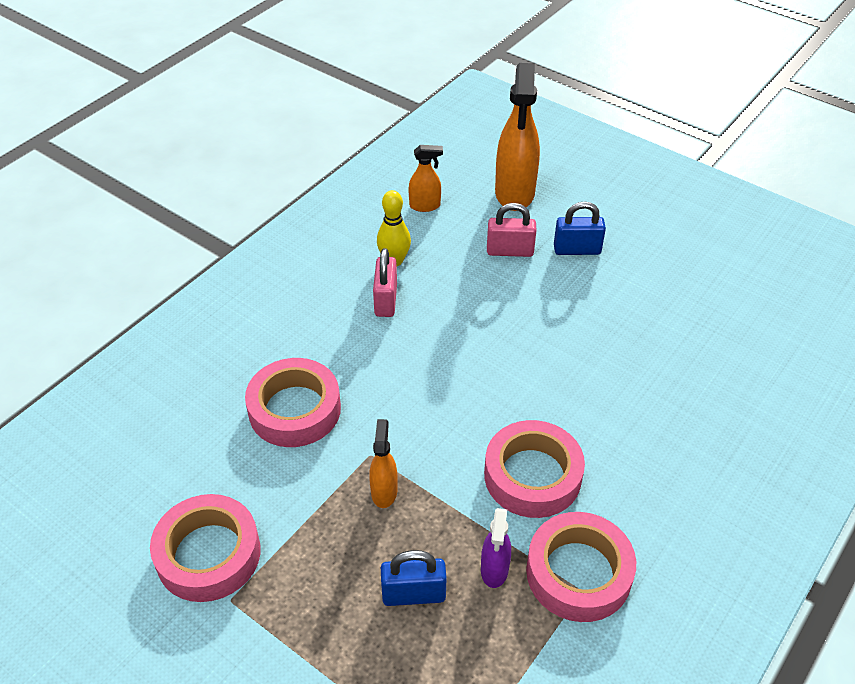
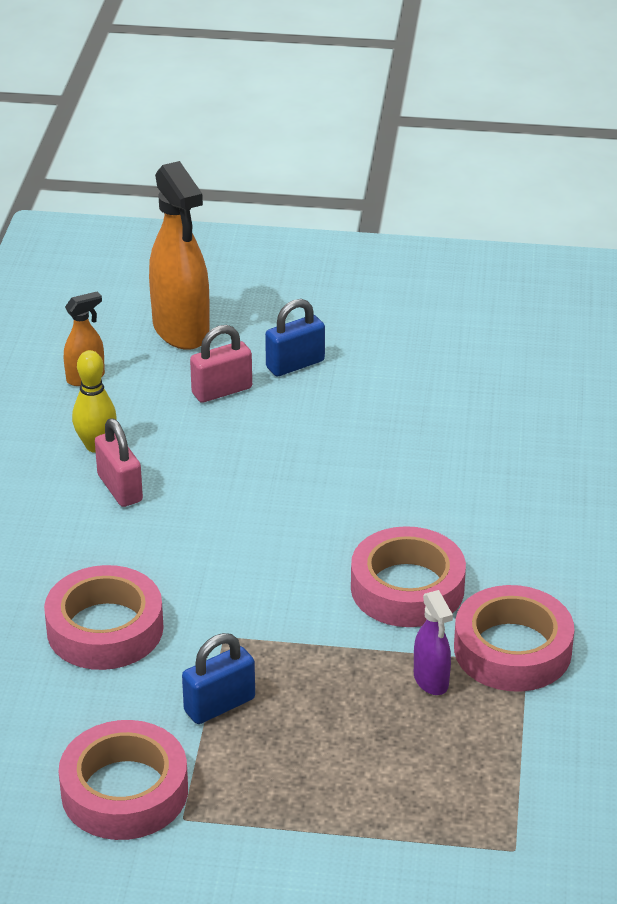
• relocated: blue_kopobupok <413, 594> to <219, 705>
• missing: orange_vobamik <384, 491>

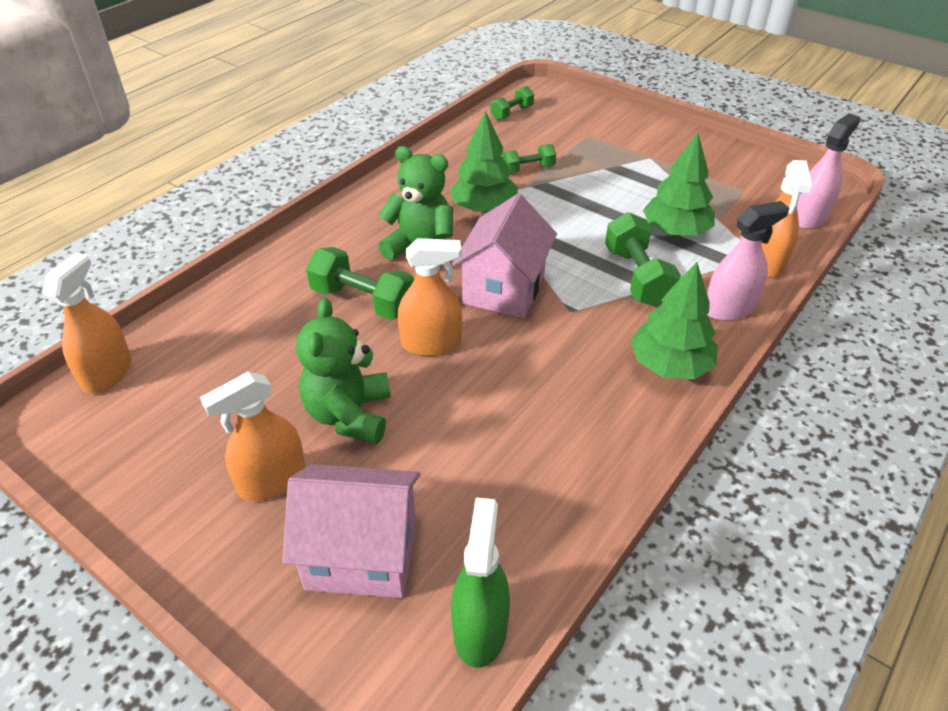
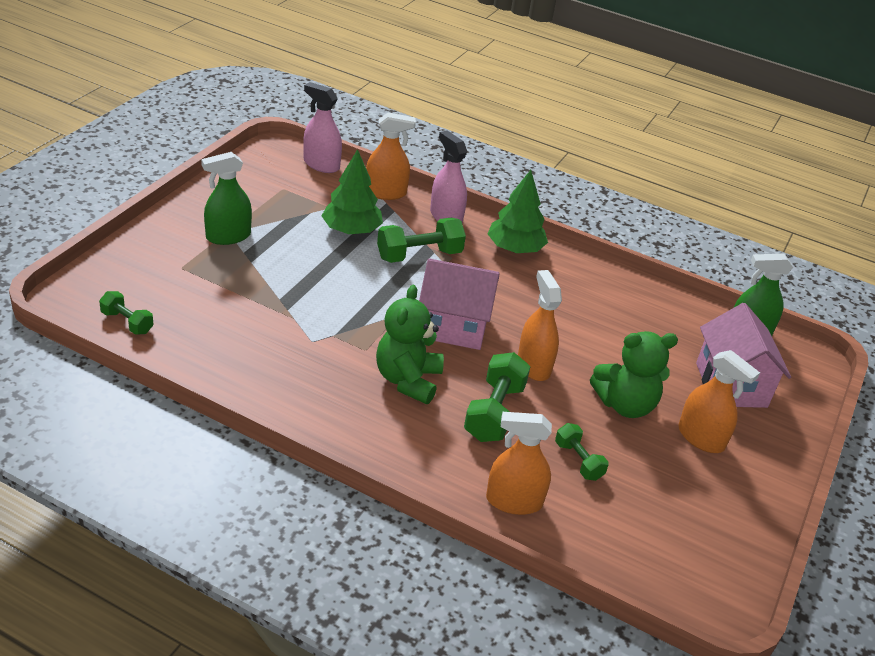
• appeared: green_vobamik <228, 236>
• relocated: orange_vobamik <107, 373> to <514, 501>
• relocated: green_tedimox <528, 169> to <578, 461>
• missing: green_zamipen <484, 208>

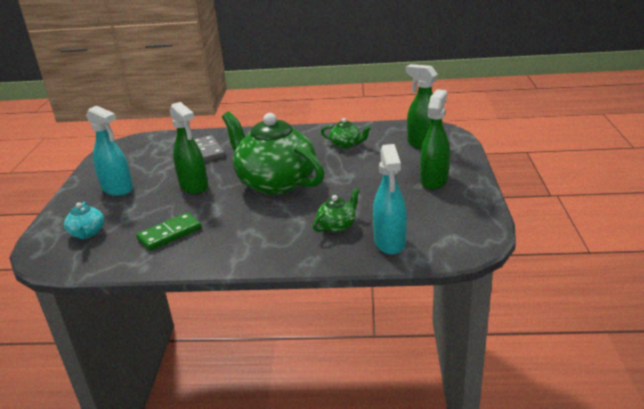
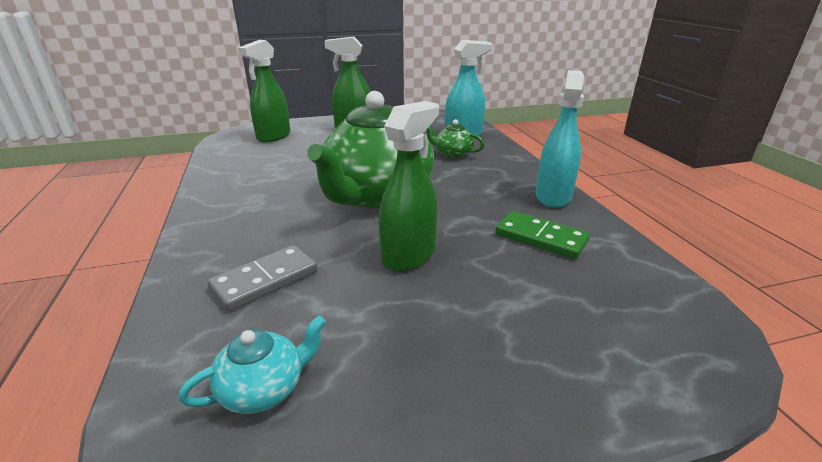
• relocated: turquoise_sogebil <87, 233> to <264, 388>
• relocated: turquoise_vobamik <117, 189> to <553, 196>
• missing: green_sogebil <346, 144>

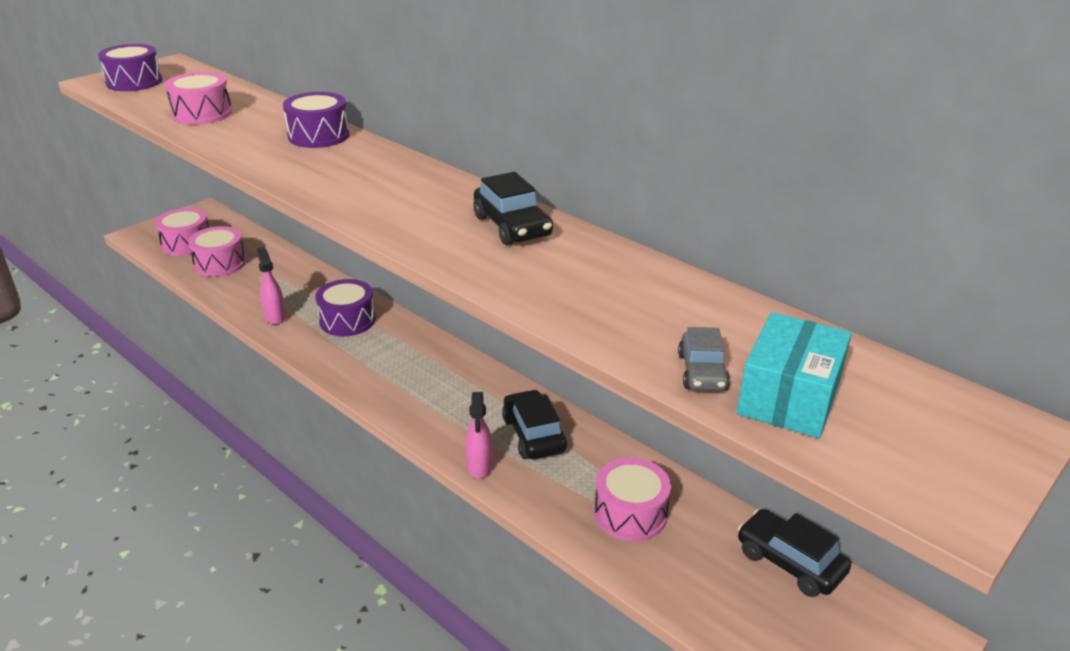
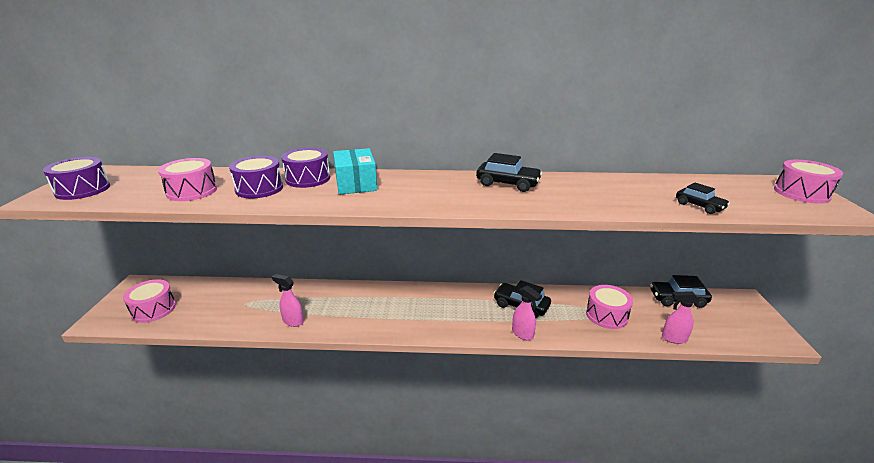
• relocated: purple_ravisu <347, 320> to <259, 188>
• relocated: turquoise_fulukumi <789, 397> to <356, 183>
• appeared: pink_vobamik <673, 338>
• colour: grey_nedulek <702, 372> to black_nedulek <699, 206>
• relocated: pink_ravisu <220, 263> to <801, 193>

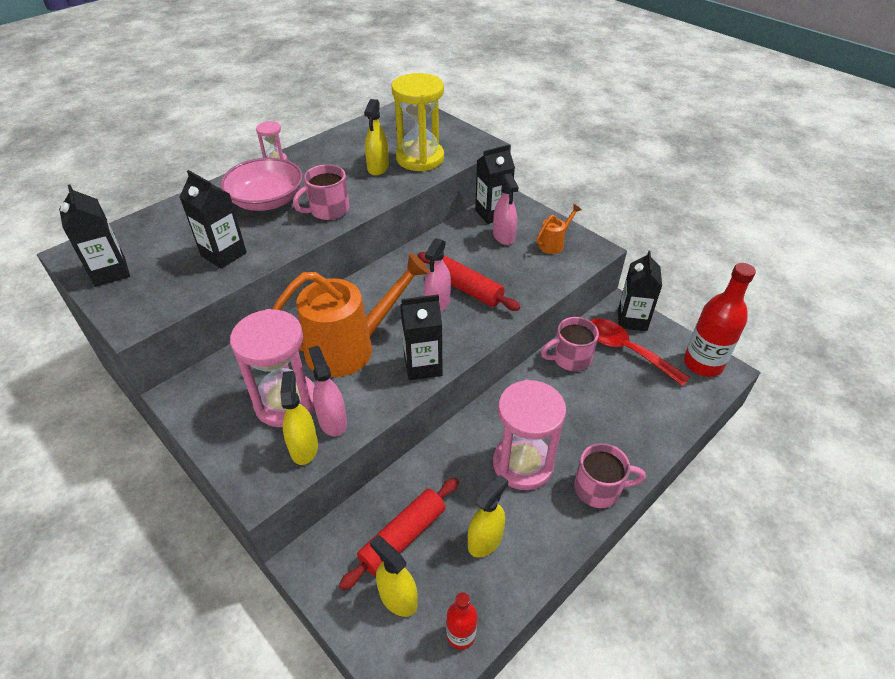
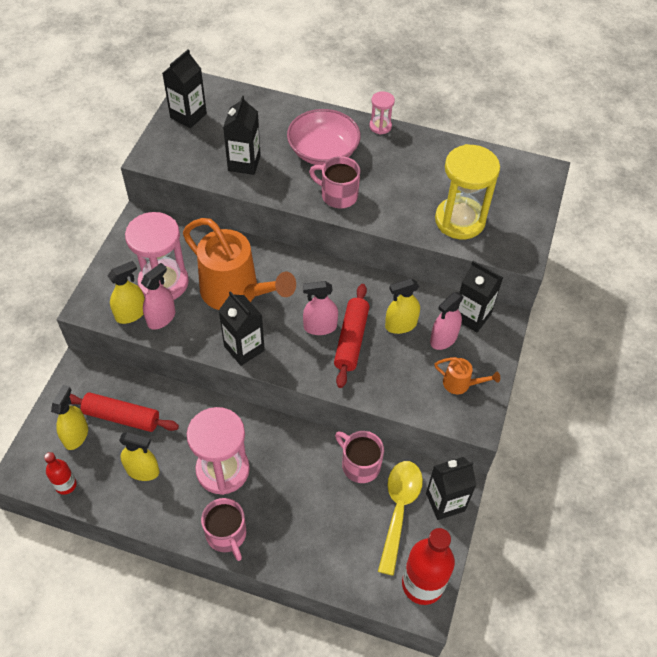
• colour: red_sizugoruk <627, 350> to yellow_sizugoruk <399, 509>
• relocated: yellow_vobamik <378, 168> to <401, 325>

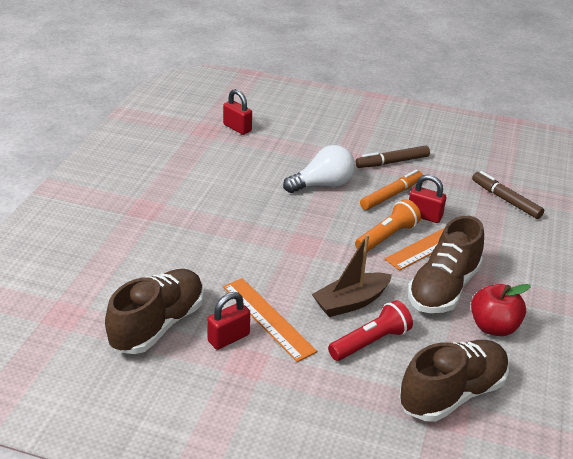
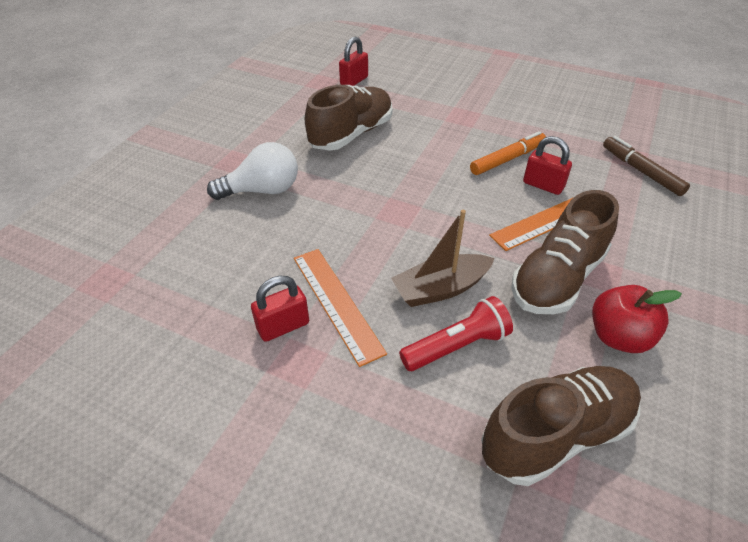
• relocated: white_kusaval <323, 185> to <262, 190>
• relocated: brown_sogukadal <158, 325> to <351, 134>
• spun: red_kopobupok <237, 128> = <354, 81> 75 degrees clockwise
• missing: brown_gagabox <392, 162>
• missing: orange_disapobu <387, 237>

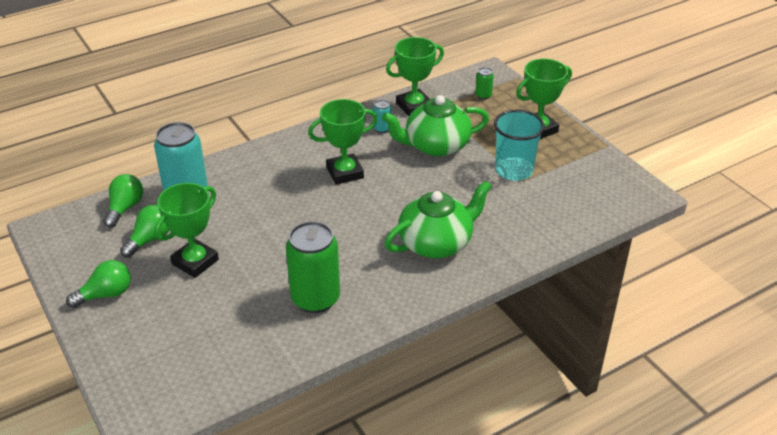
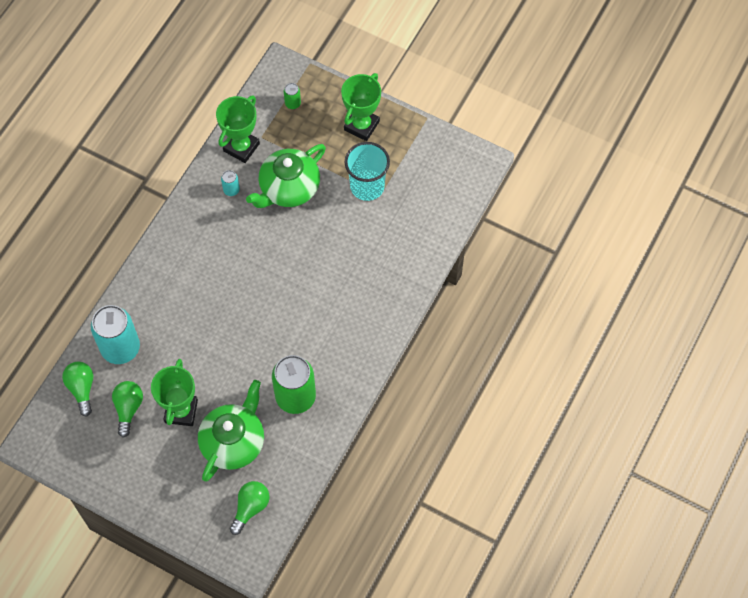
• relocated: green_sogebil <436, 243> to <233, 441>
• relocated: green_kusaval <106, 294> to <250, 508>
• missing: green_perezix <345, 173>

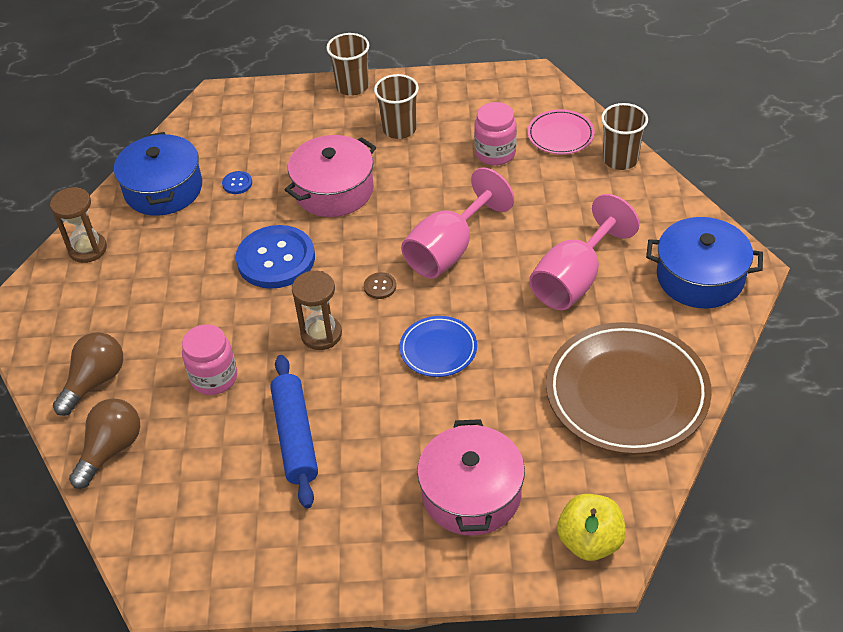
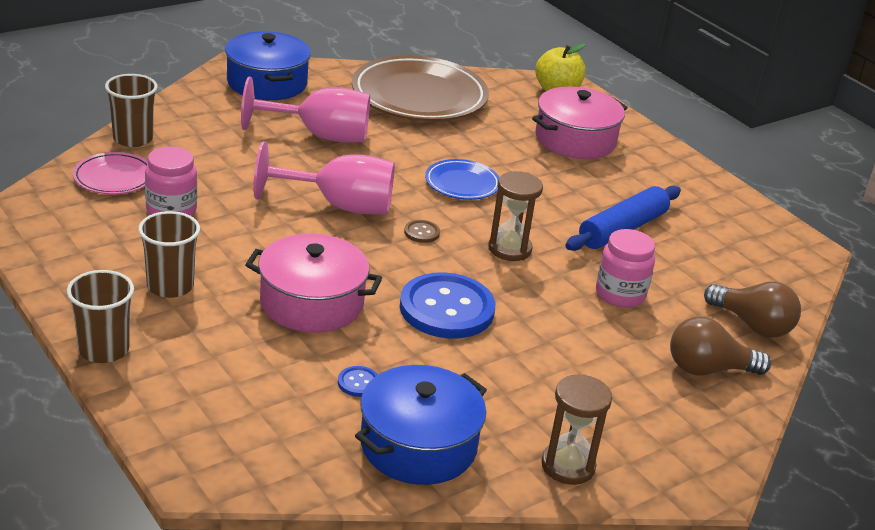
• spun: brown_kusaval <111, 450> = <752, 325> 135 degrees counterclockwise

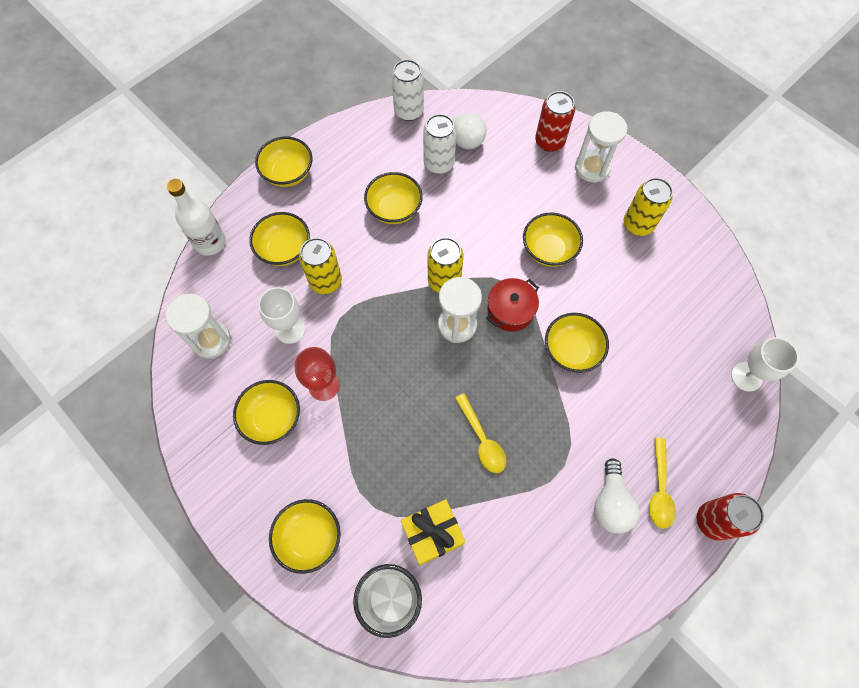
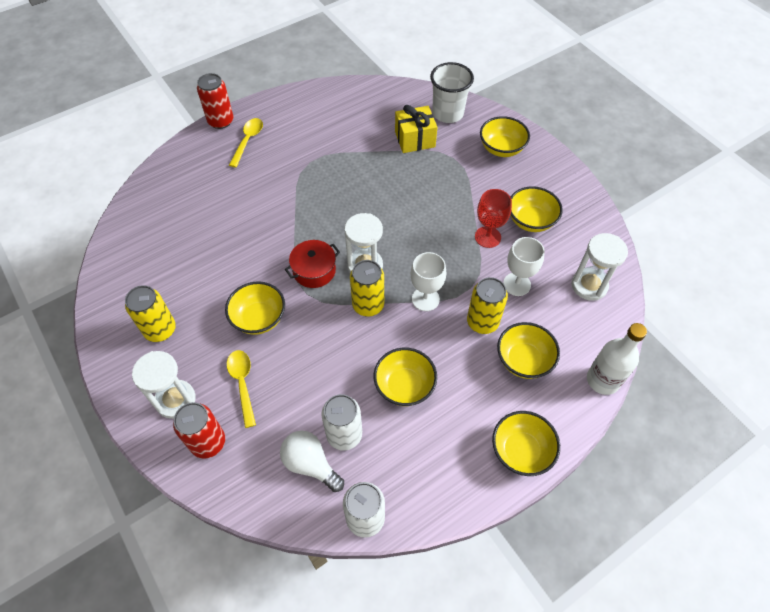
• relocated: yellow_sizugoruk <482, 439> to <242, 383>
• relocated: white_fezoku <746, 376> to <425, 299>
• missing: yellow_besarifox <571, 351>
• missing: white_kusaval <610, 503>

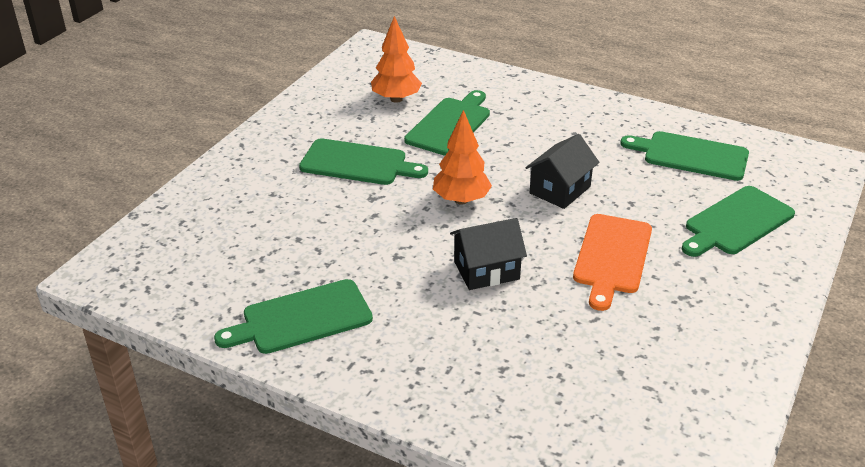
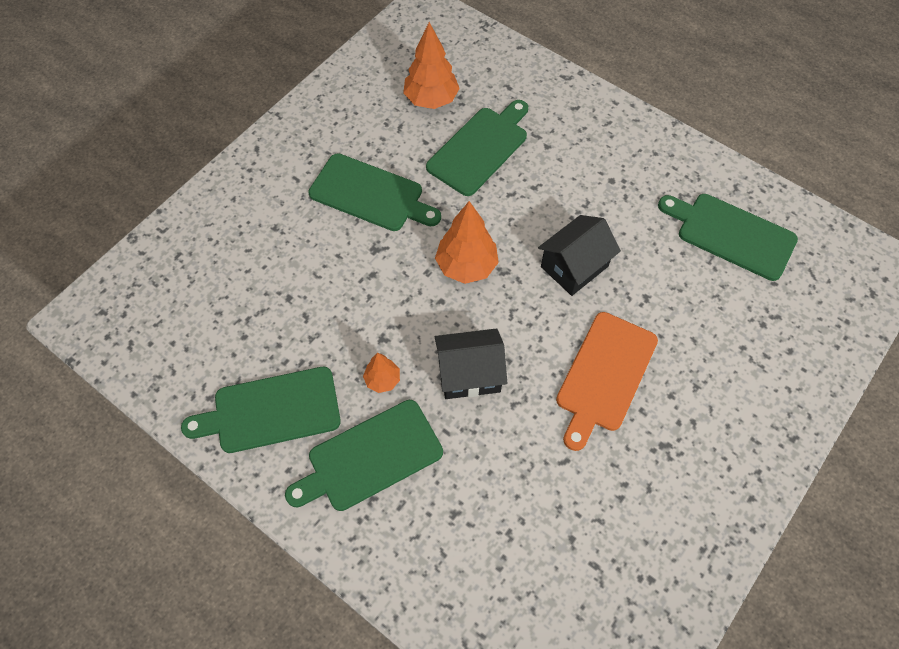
• relocated: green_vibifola <736, 222> to <370, 457>
• appeared: orange_zamipen <382, 380>

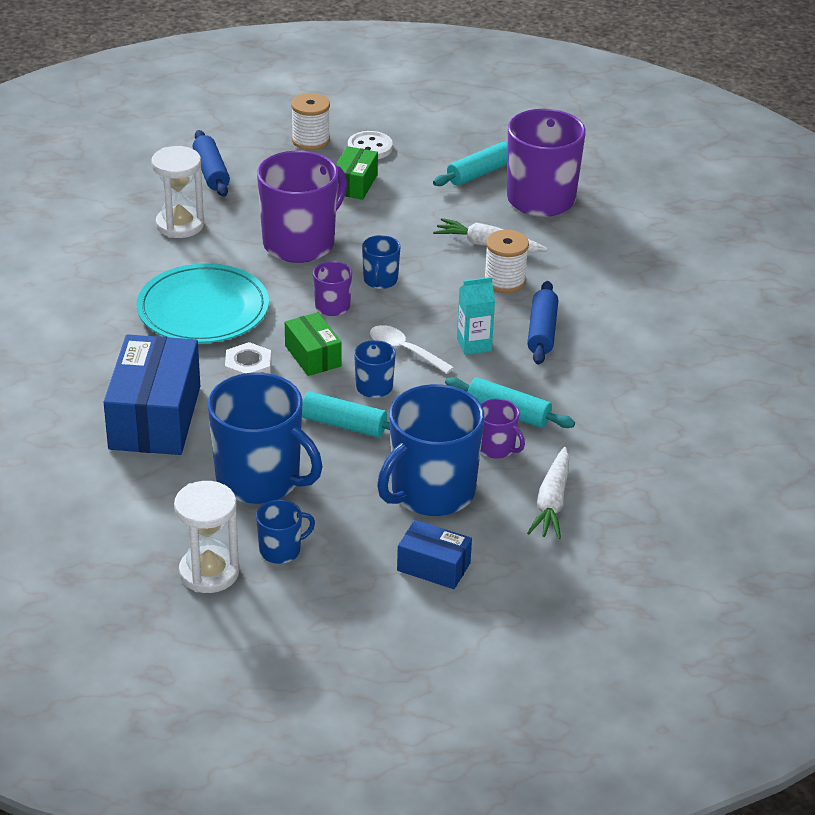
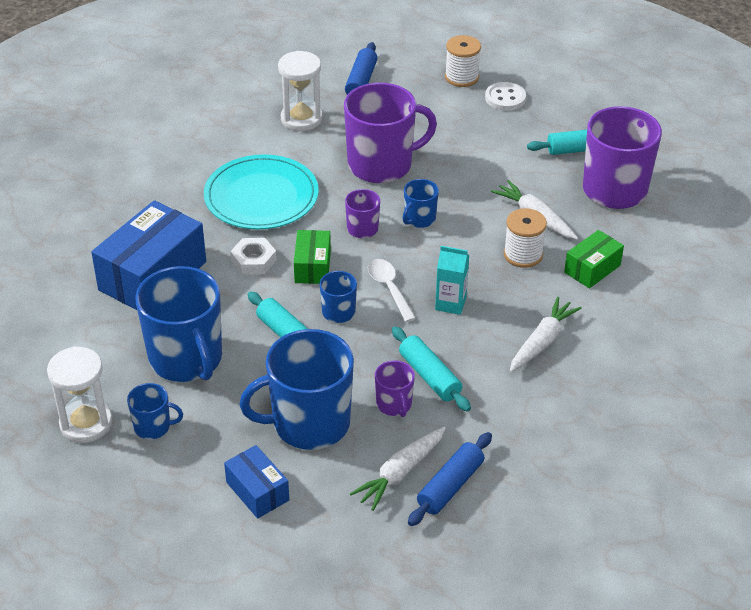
• relocated: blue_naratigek <542, 331> to <450, 486>
• appeared: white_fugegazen <542, 342>
• relocated: green_fulukumi <354, 184> to <592, 269>

